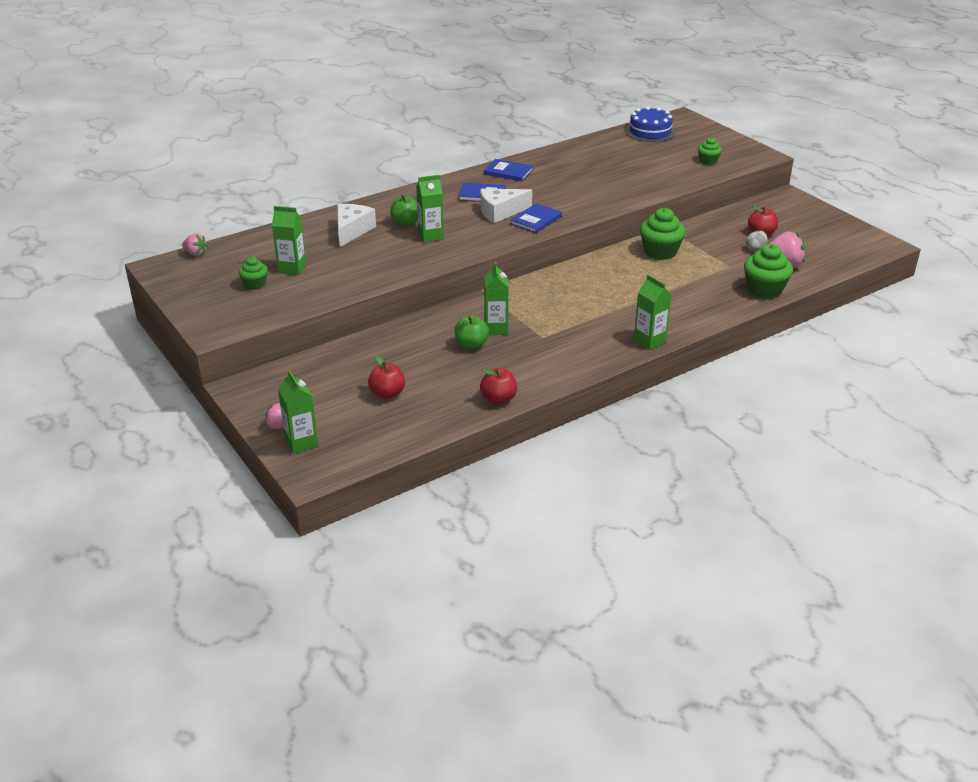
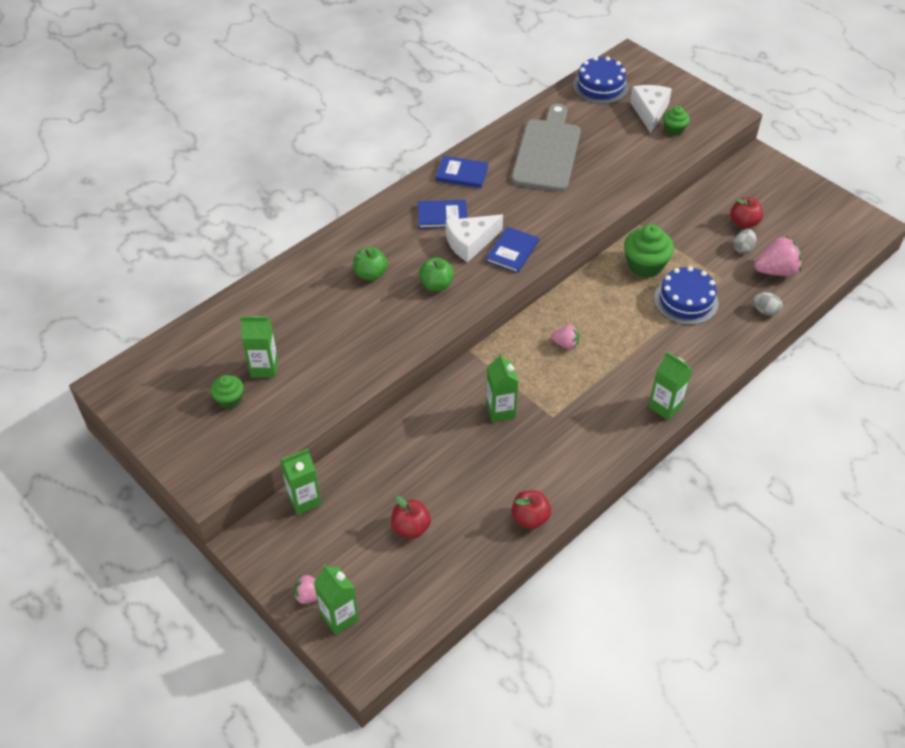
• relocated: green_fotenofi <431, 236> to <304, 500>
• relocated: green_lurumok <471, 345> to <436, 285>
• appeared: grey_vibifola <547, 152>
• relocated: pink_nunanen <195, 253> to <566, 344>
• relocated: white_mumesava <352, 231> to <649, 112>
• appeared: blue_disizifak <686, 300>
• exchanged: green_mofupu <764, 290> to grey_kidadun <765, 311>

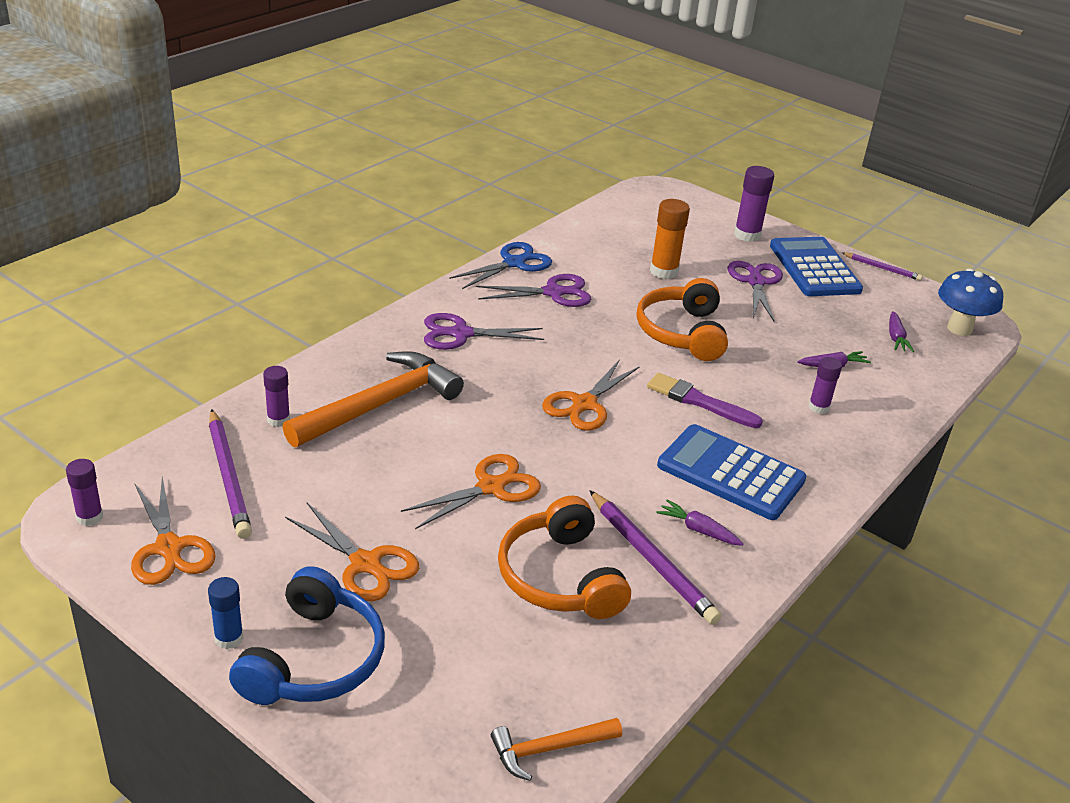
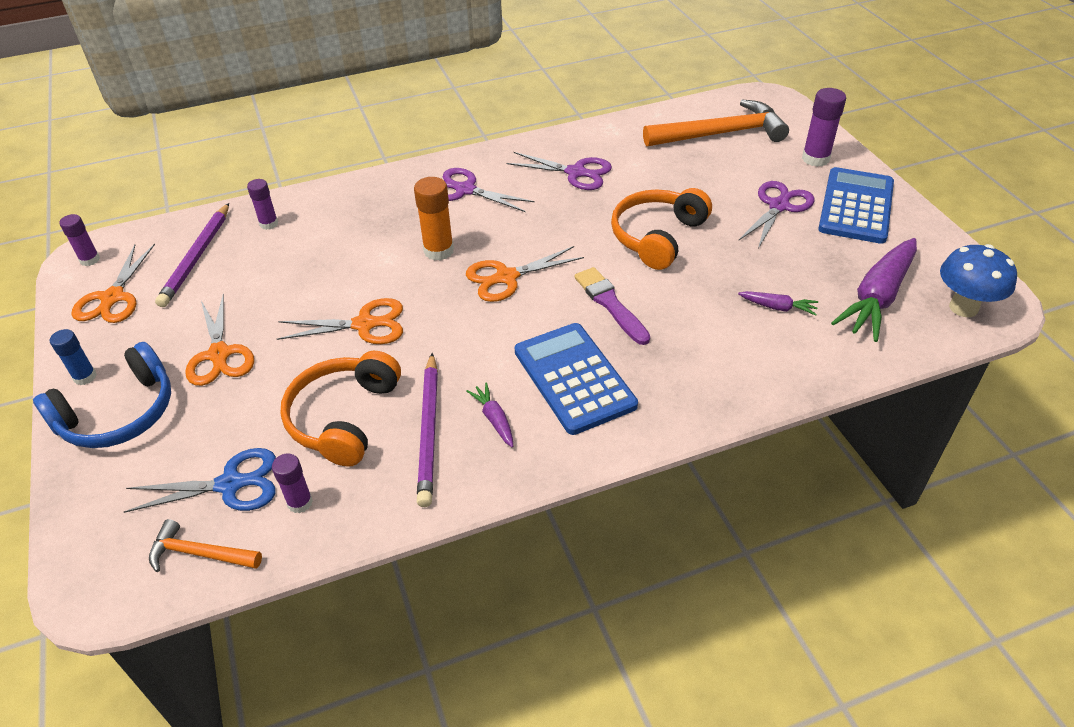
• relocated: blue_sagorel <514, 263> to <230, 484>
• relocated: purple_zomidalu <818, 407> to <300, 502>
• relocated: orange_zomidalu <664, 271> to <438, 251>
• relocated: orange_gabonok <380, 404> to <721, 134>
• size: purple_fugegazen <896, 337> = <877, 297> x2.16
• missing: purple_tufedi <882, 268>

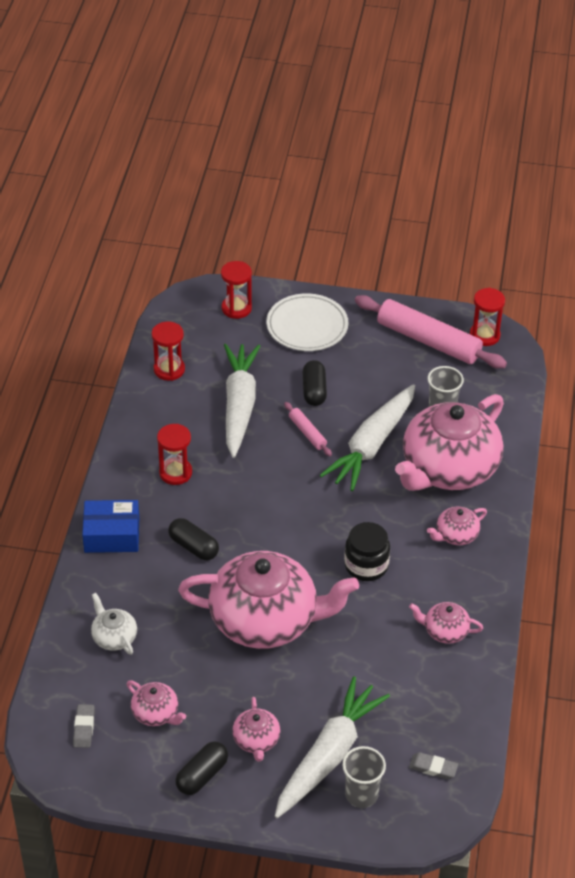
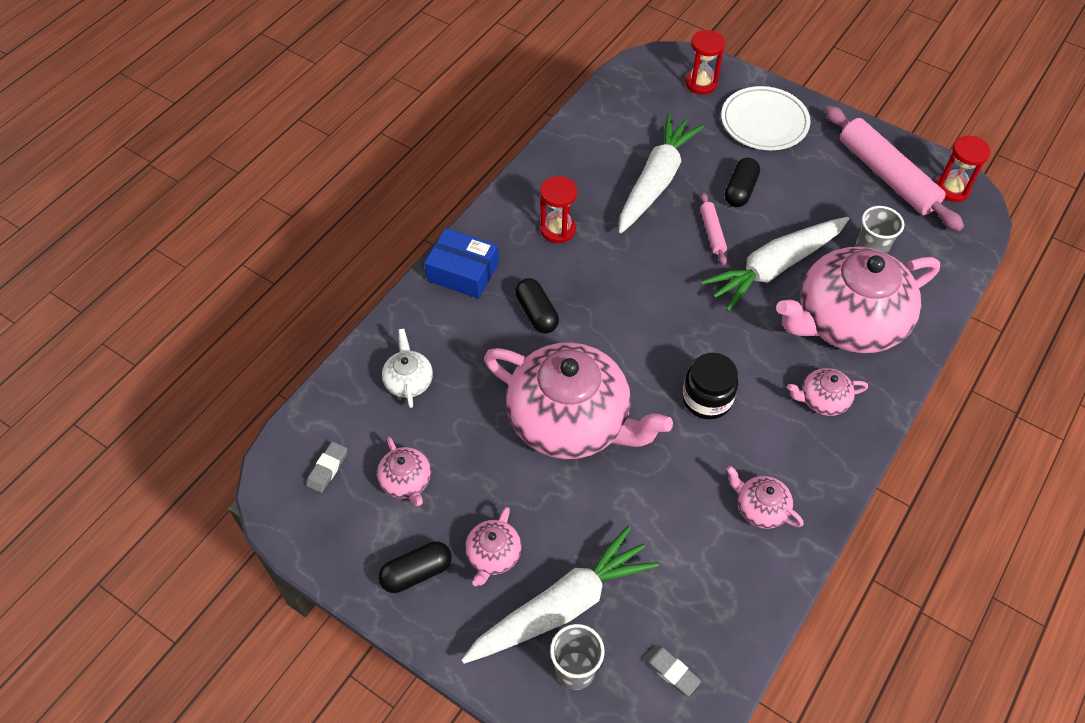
• missing: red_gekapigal <169, 369>

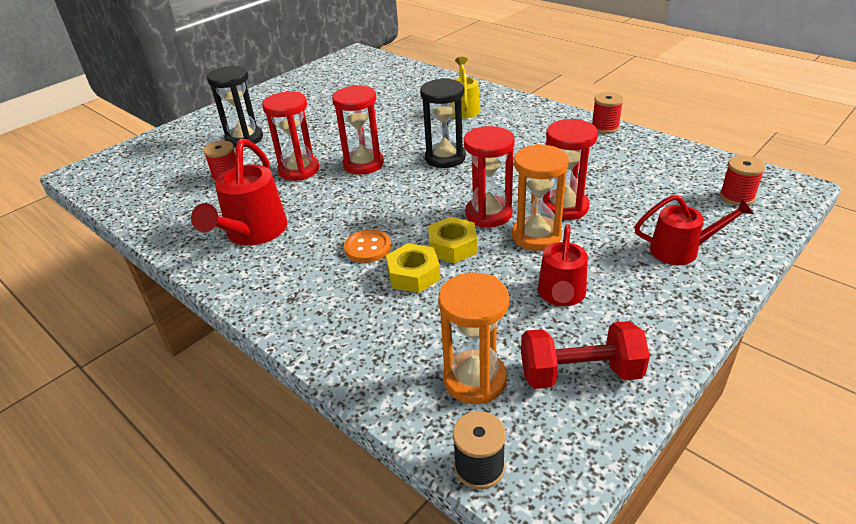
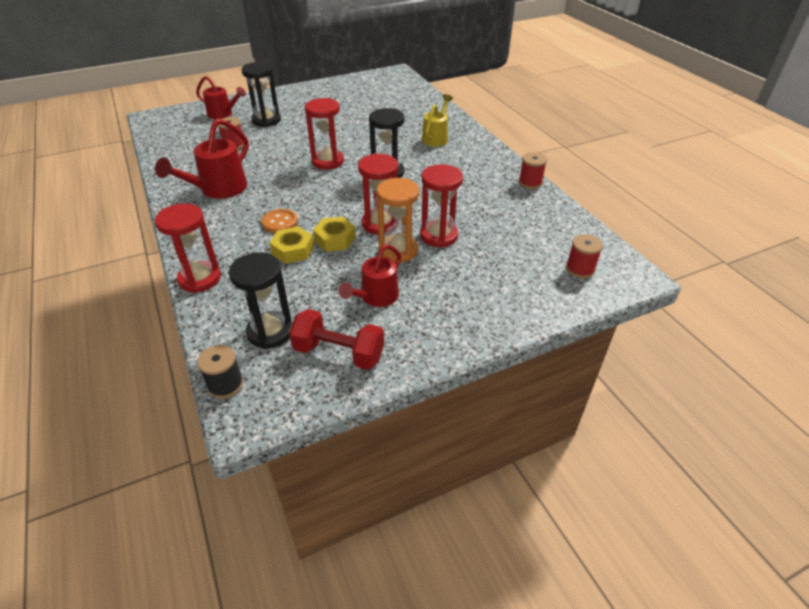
• relocated: red_gekapigal <299, 170> to <200, 278>
• relocated: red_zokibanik <681, 250> to <223, 114>
• colour: orange_gekapigal <475, 380> to black_gekapigal <270, 332>

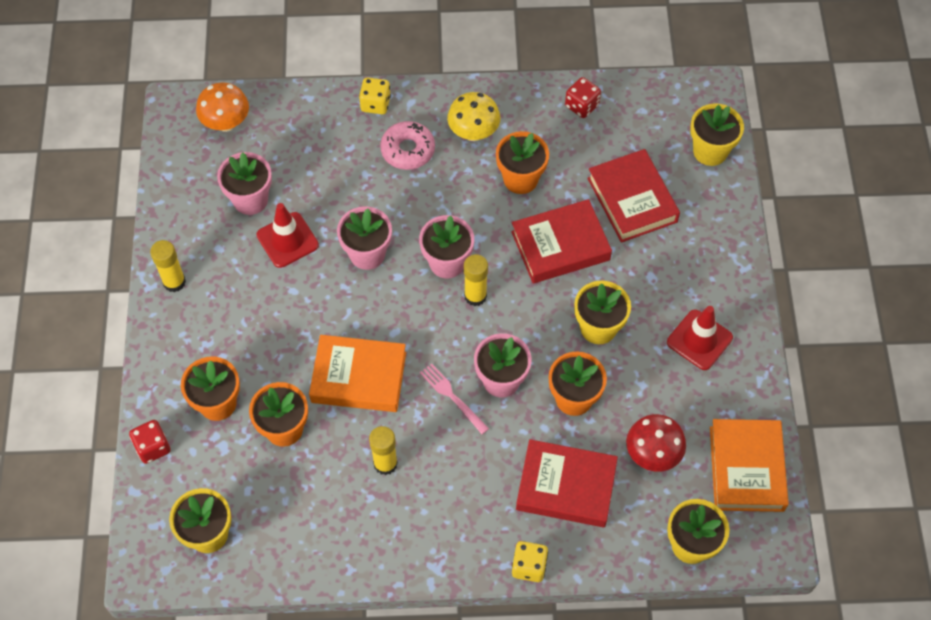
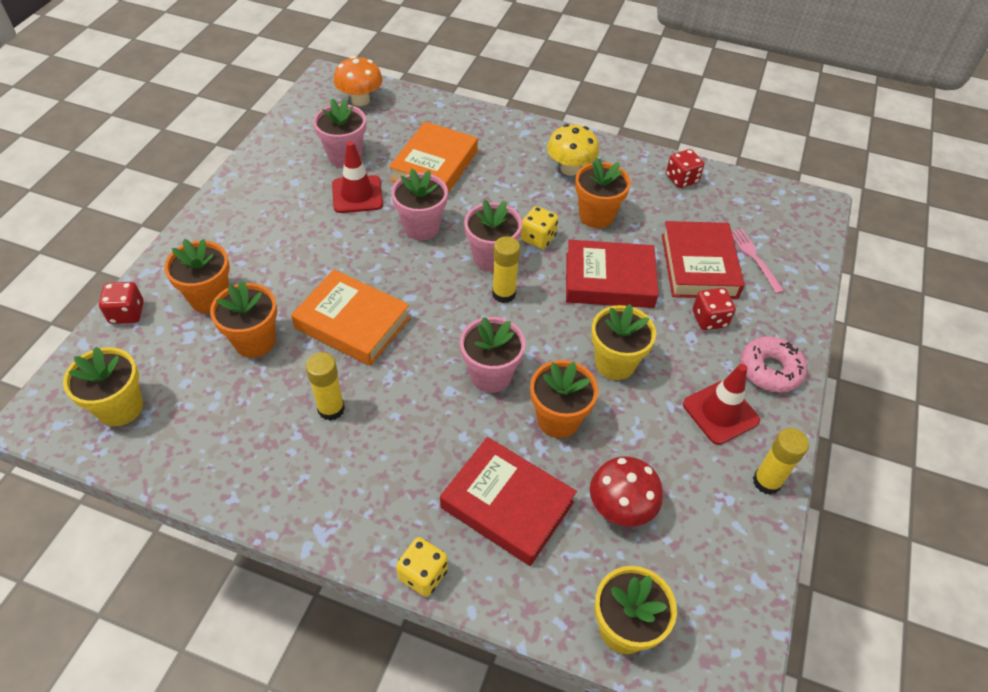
• relocated: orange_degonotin <746, 468> to <434, 166>
• relocated: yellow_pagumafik <375, 104> to <538, 238>
• appeared: red_pagumafik <709, 319>
• relocated: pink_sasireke <452, 397> to <754, 258>
• relocated: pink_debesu <408, 150> to <770, 370>
• relocated: yellow_zomidalu <174, 282> to <766, 482>
• missing: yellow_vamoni <710, 151>

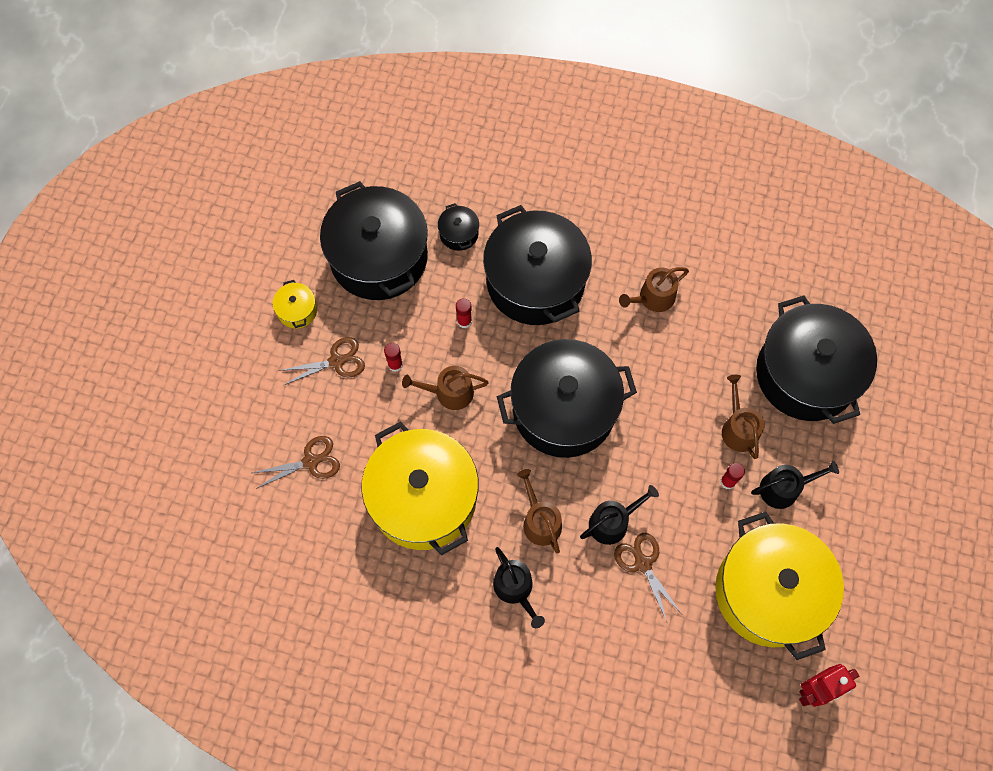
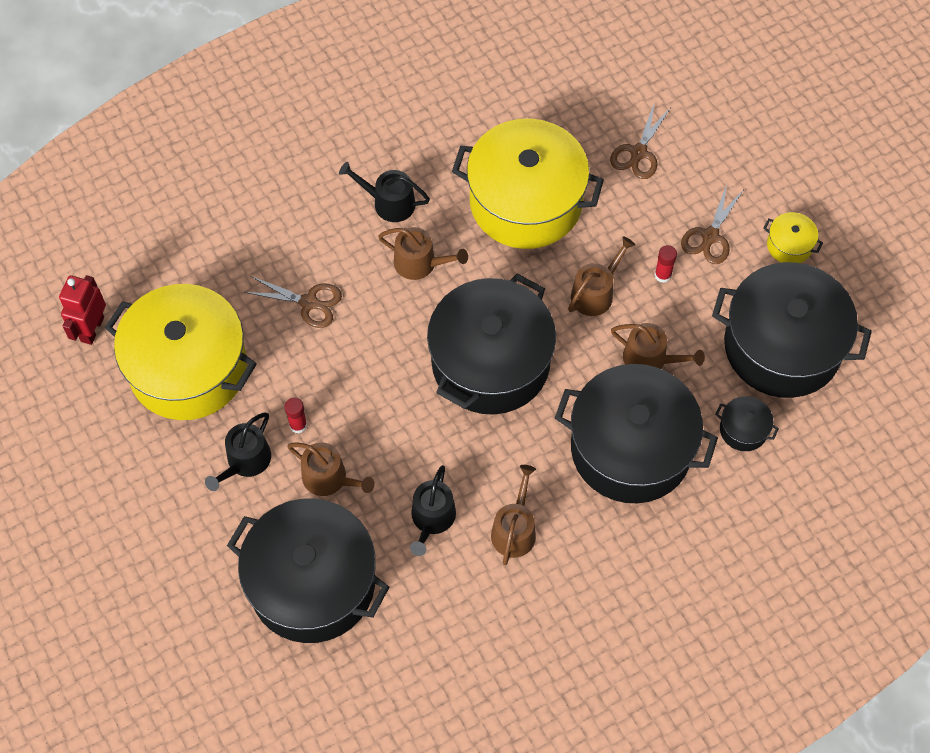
• relocated: black_zokibanik <612, 522> to <432, 519>
• exchanged: red_zomidalu <464, 321> to brown_zokibanik <650, 359>

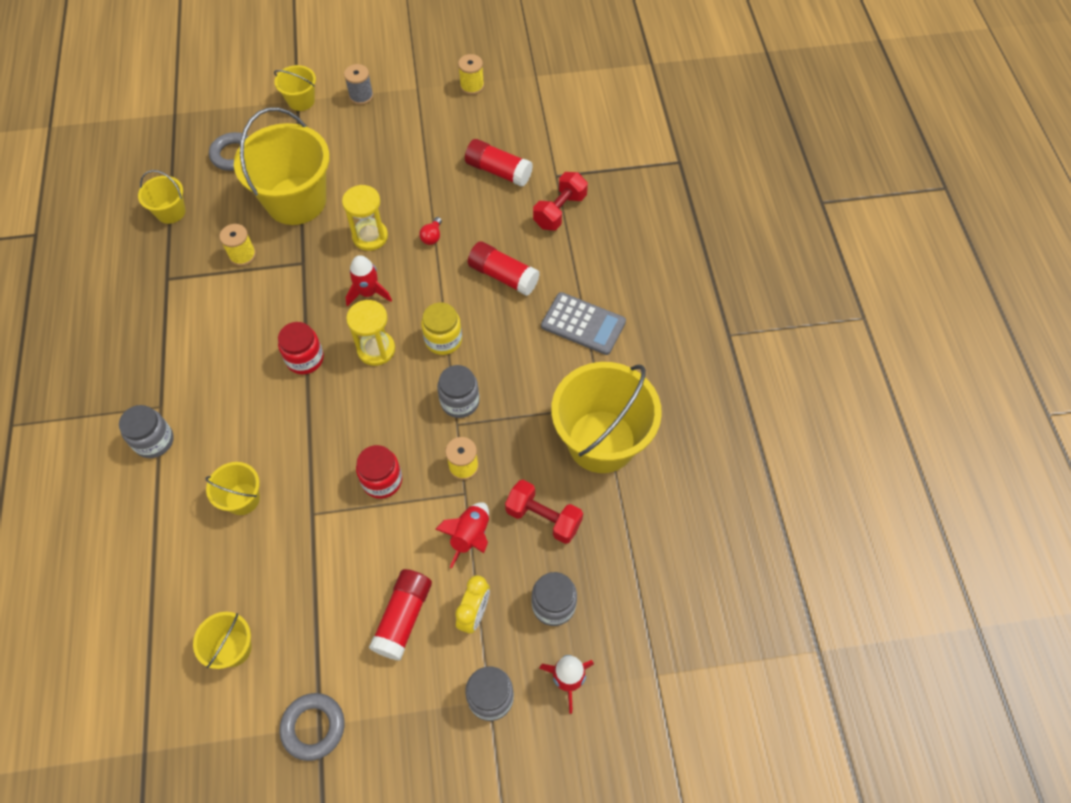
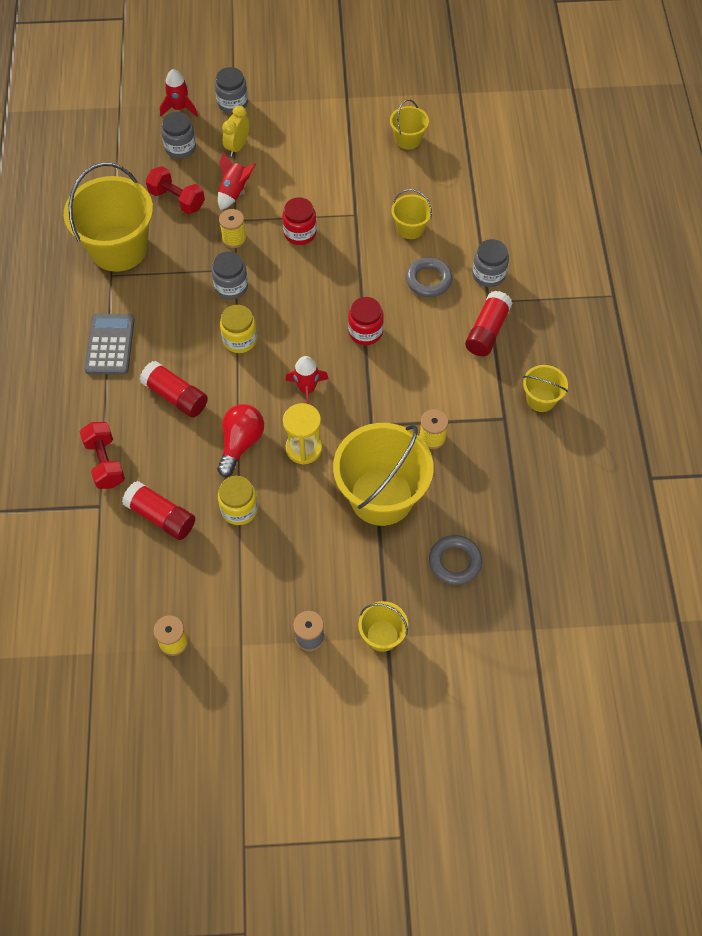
• spun: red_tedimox <560, 211> = <105, 463> 60 degrees counterclockwise
• spun: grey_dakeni <583, 324> = <110, 344> 60 degrees clockwise
• size: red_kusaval <432, 236> = <240, 443> x1.99
• appeared: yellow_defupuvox <239, 509>
• relocated: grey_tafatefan <313, 727> to <428, 280>
• relocated: red_zomidalu <403, 618> to <487, 331>
• relocated: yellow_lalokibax <170, 212> to <541, 399>
• missing: yellow_gekapigal <376, 349>

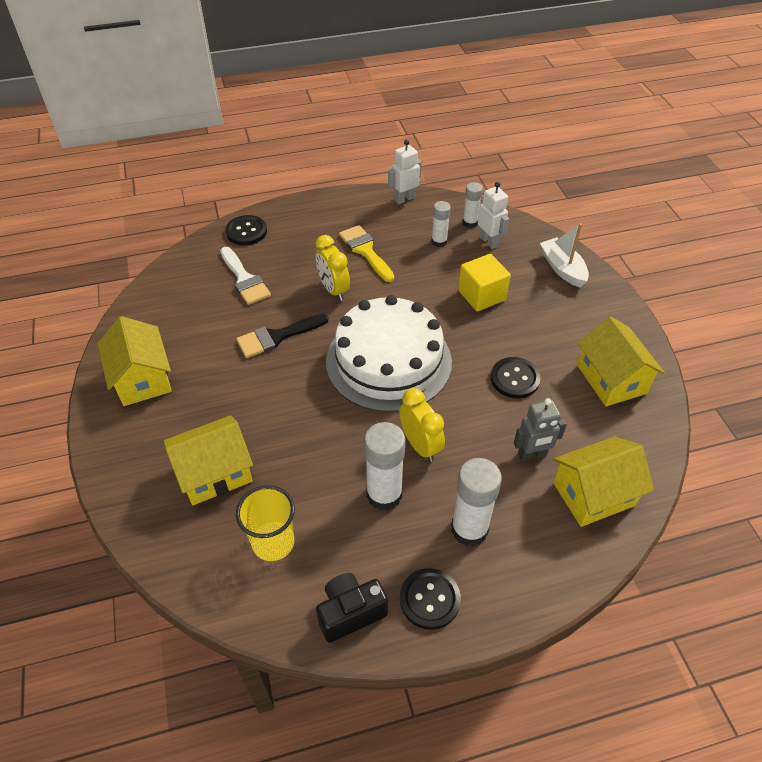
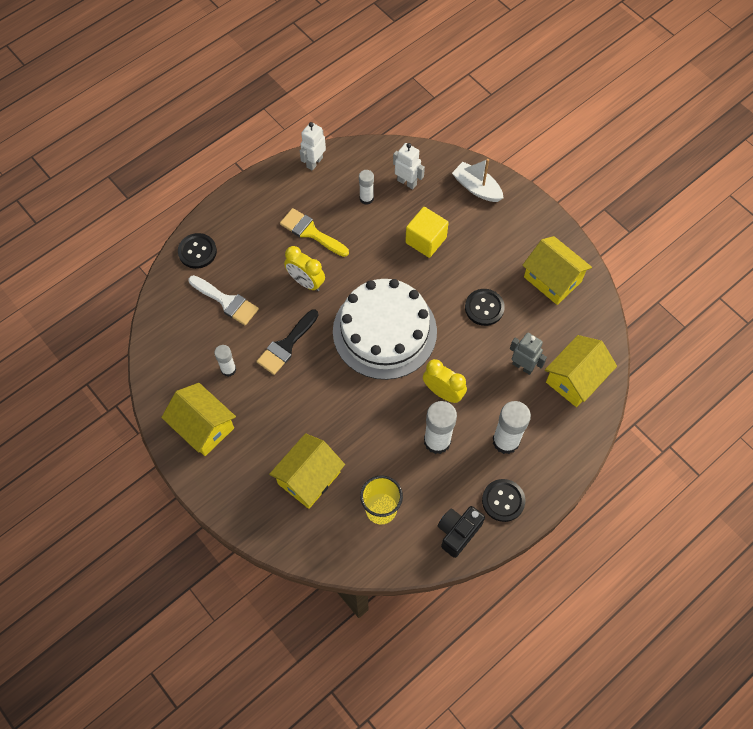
• relocated: white_zomidalu <470, 223> to <228, 369>
• spun: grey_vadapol <532, 454> = <523, 366> 105 degrees counterclockwise

